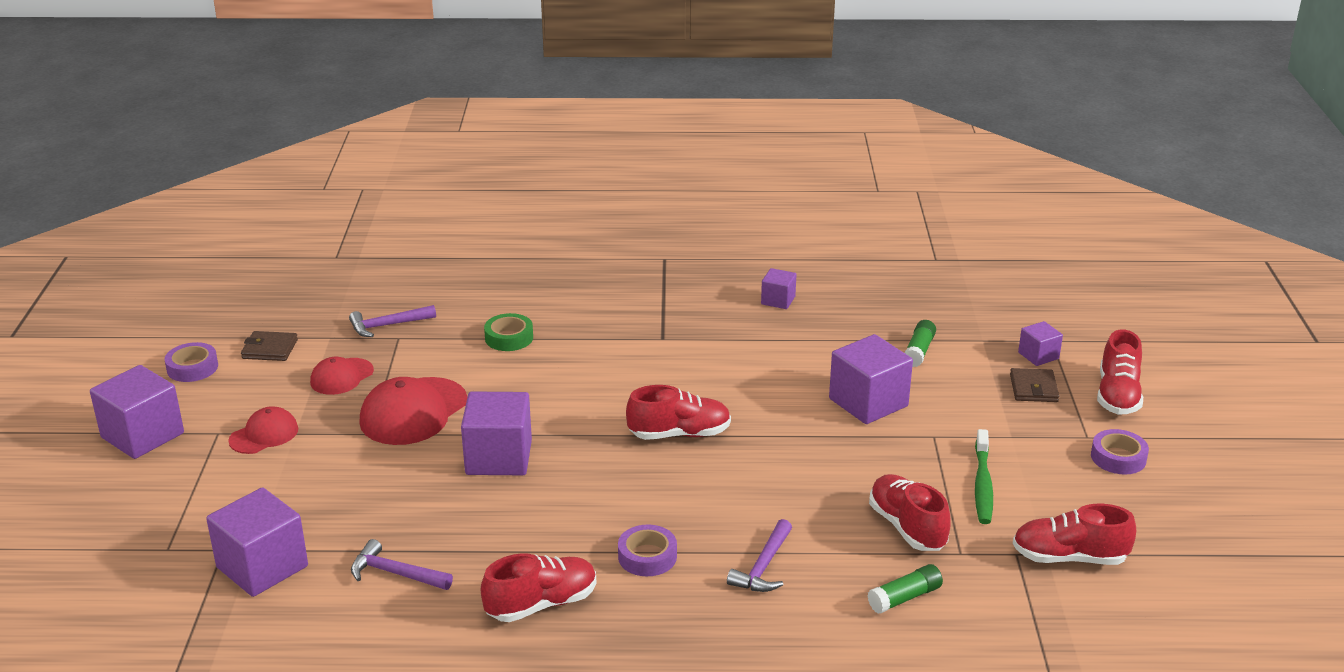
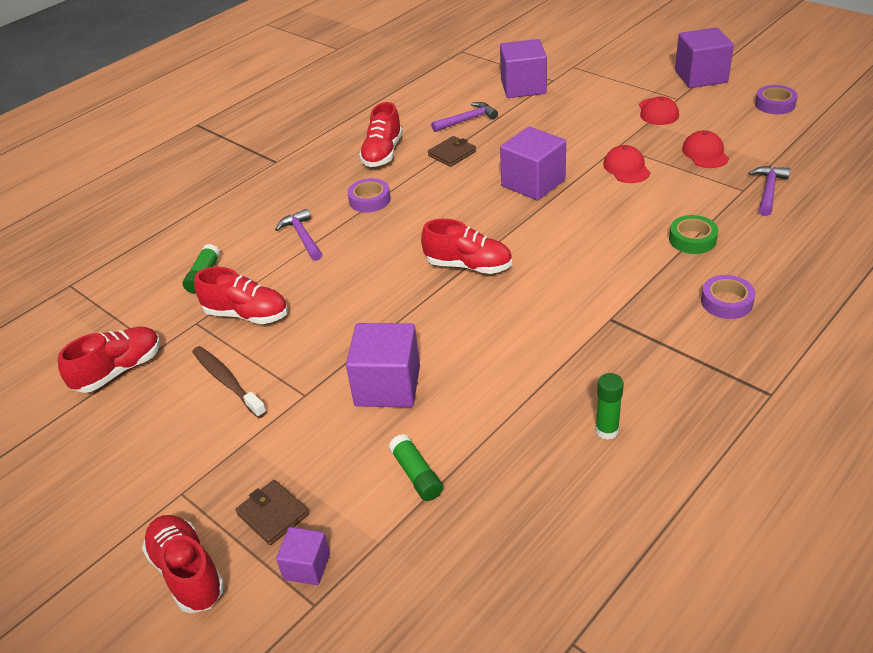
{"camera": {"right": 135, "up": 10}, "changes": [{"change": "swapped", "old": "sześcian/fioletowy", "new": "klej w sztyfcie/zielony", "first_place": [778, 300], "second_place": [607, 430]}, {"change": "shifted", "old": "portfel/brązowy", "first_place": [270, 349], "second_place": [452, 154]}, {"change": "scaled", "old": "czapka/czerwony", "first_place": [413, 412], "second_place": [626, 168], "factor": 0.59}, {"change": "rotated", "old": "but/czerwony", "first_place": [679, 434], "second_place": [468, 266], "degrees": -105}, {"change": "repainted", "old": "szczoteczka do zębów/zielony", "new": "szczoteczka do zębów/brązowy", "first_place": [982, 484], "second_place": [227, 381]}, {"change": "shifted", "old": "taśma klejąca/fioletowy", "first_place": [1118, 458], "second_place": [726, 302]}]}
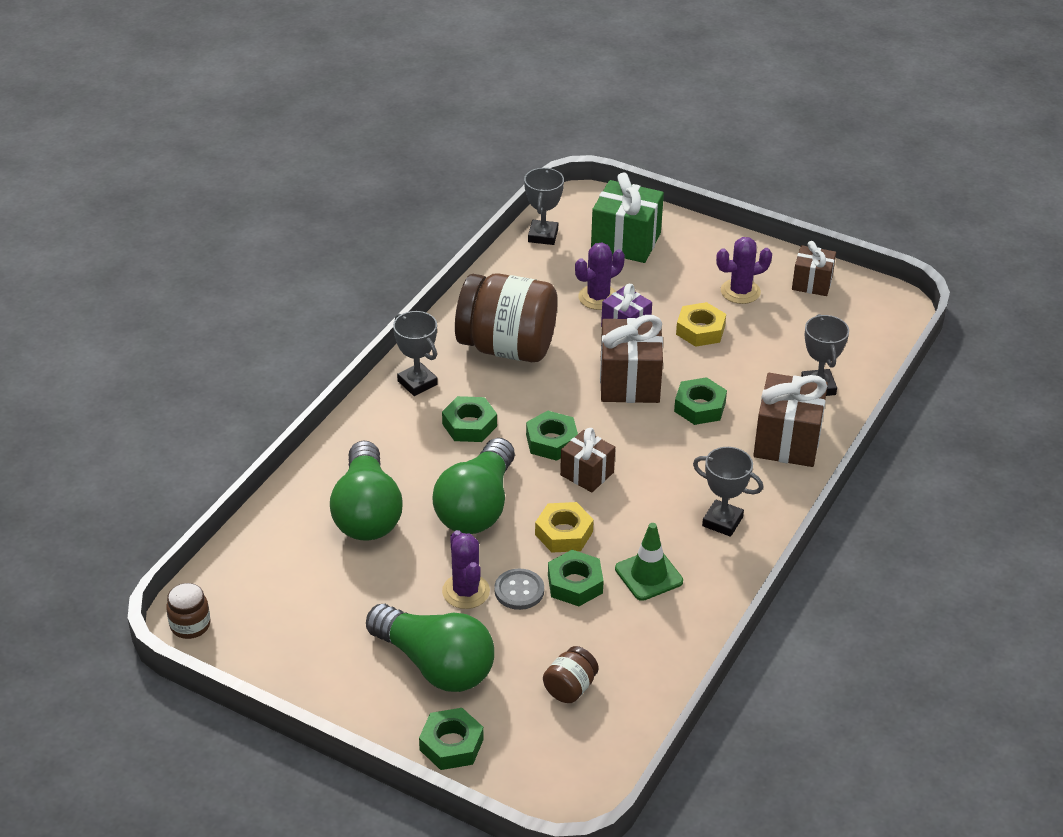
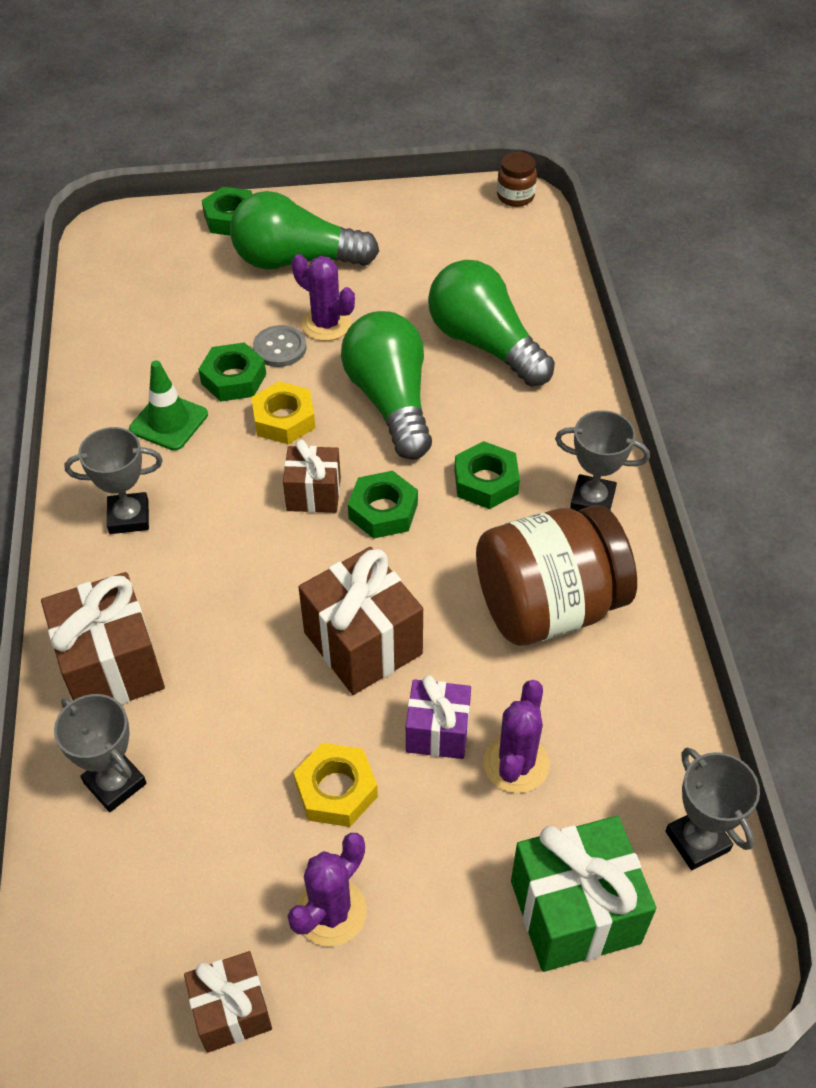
{"camera": {"right": 145, "up": 10}, "changes": [{"change": "gone", "old": "nakrętka/zielony", "first_place": [700, 407]}, {"change": "gone", "old": "słoik/brązowy", "first_place": [570, 688]}]}
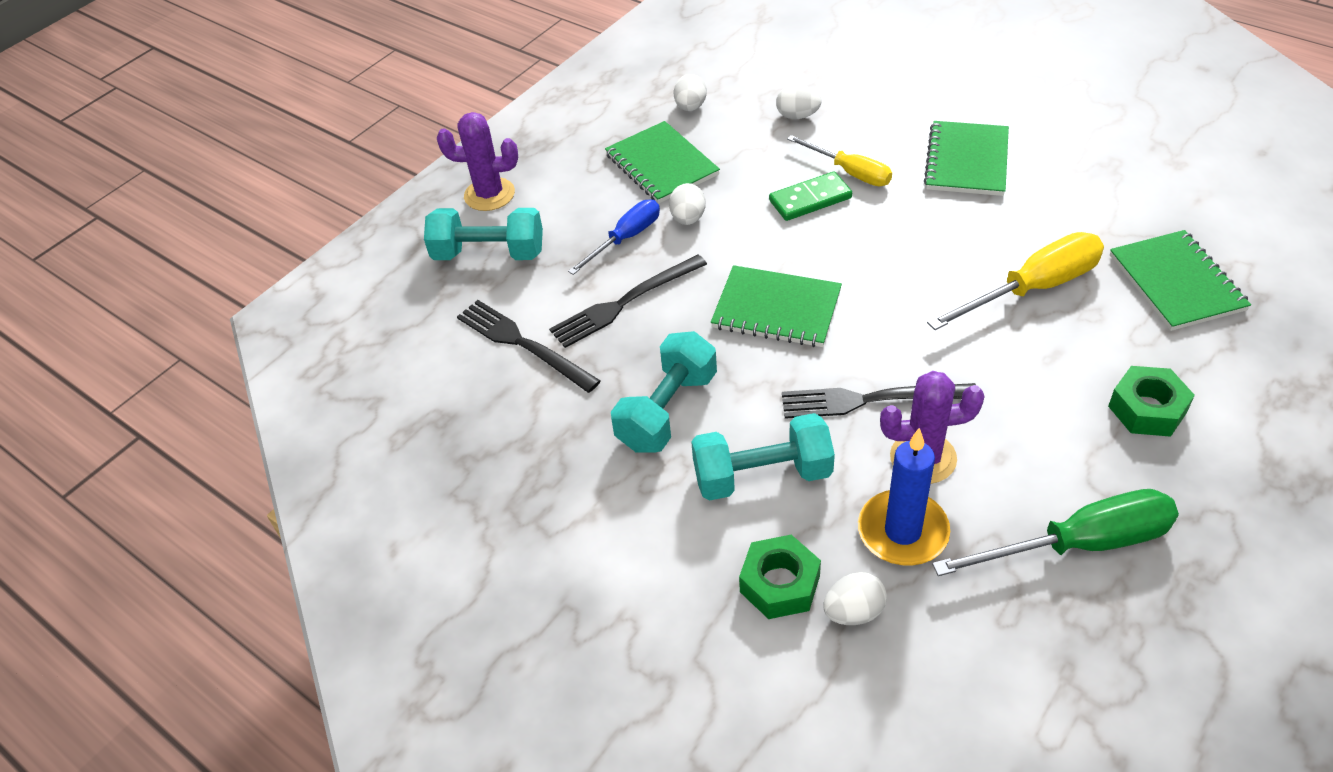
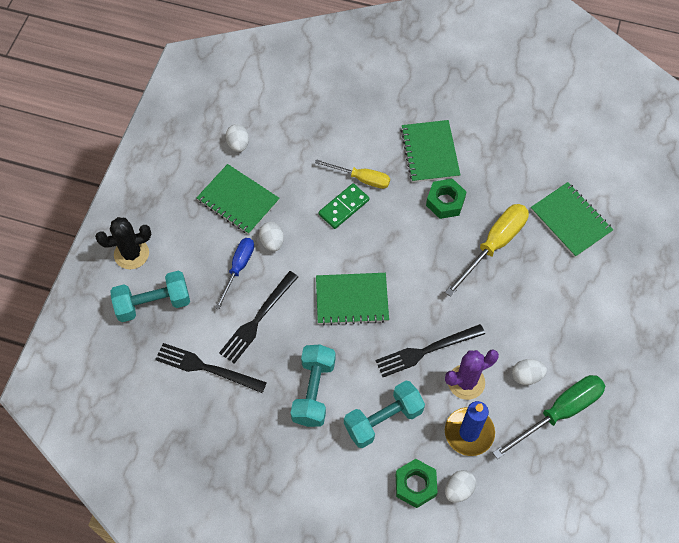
{"camera": {"right": -25, "up": 15}, "changes": [{"change": "shifted", "old": "jajko/biały", "first_place": [797, 116], "second_place": [526, 376]}, {"change": "repainted", "old": "kaktus/fioletowy", "new": "kaktus/czarny", "first_place": [489, 194], "second_place": [131, 254]}, {"change": "shifted", "old": "nakrętka/zielony", "first_place": [1147, 409], "second_place": [445, 202]}]}
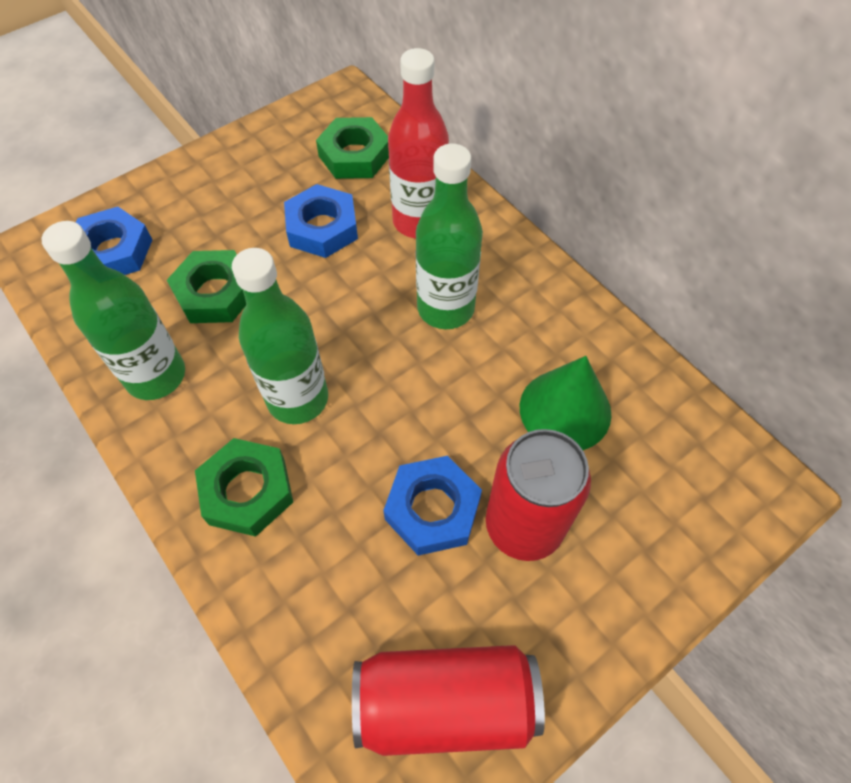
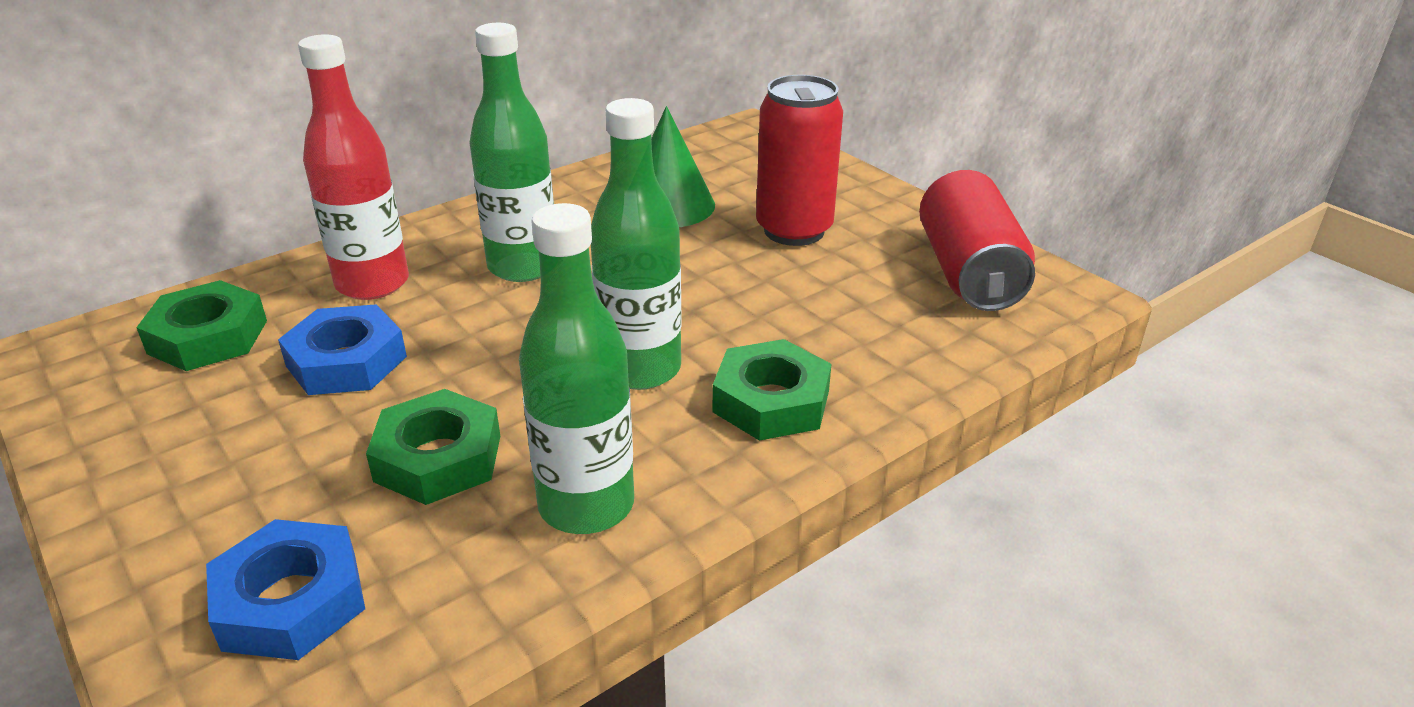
{"camera": {"right": -90, "up": -25}, "changes": [{"change": "gone", "old": "nakrętka/niebieski", "first_place": [432, 509]}]}
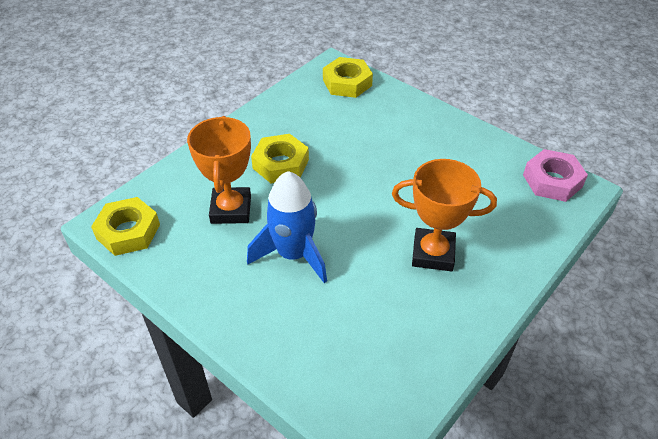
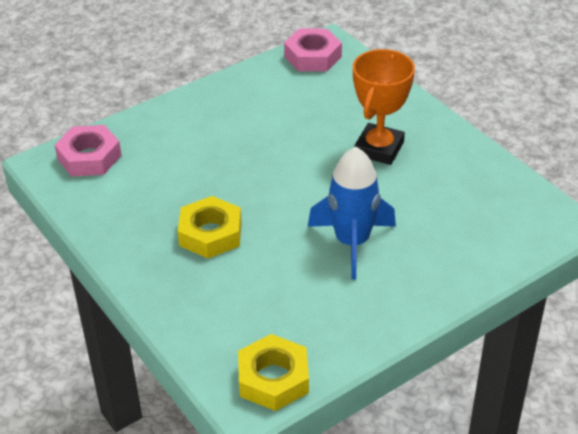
{"camera": {"right": -75, "up": -5}, "changes": [{"change": "repainted", "old": "nakrętka/żółty", "new": "nakrętka/różowy", "first_place": [347, 83], "second_place": [89, 157]}, {"change": "gone", "old": "puchar/pomarańczowy", "first_place": [231, 209]}]}
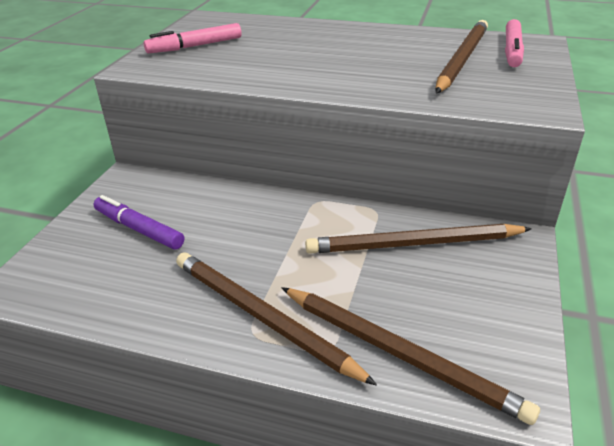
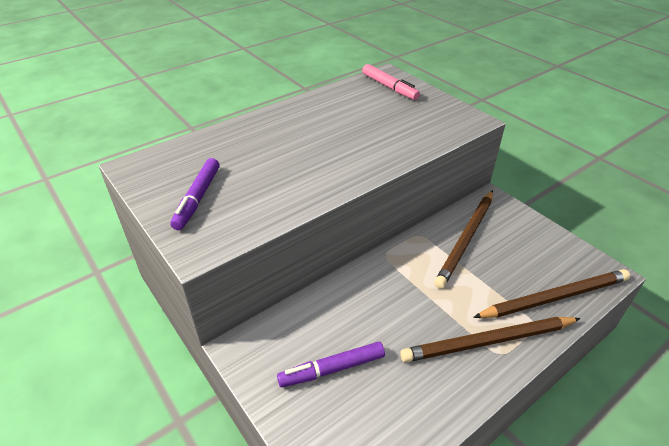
{"camera": {"right": -55, "up": 5}, "changes": [{"change": "gone", "old": "ołówek/brązowy", "first_place": [462, 59]}, {"change": "repainted", "old": "flamaster/różowy", "new": "flamaster/fioletowy", "first_place": [195, 46], "second_place": [197, 198]}]}
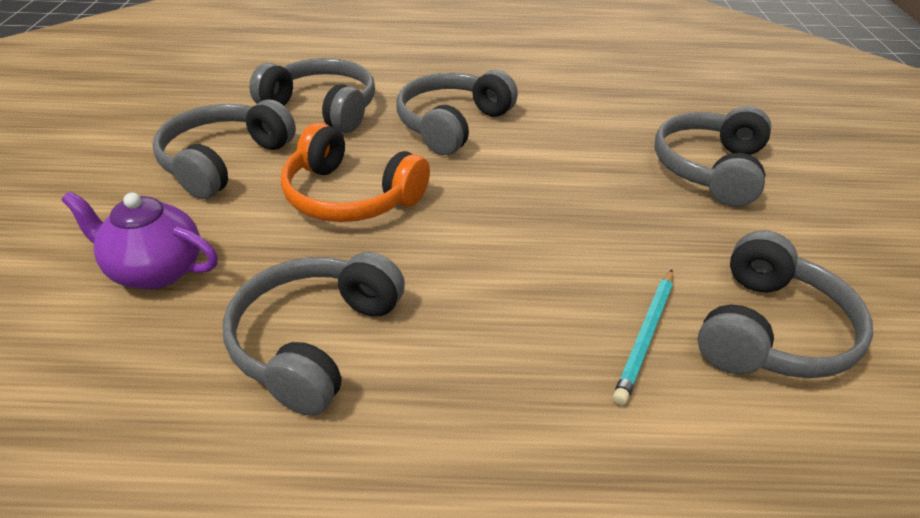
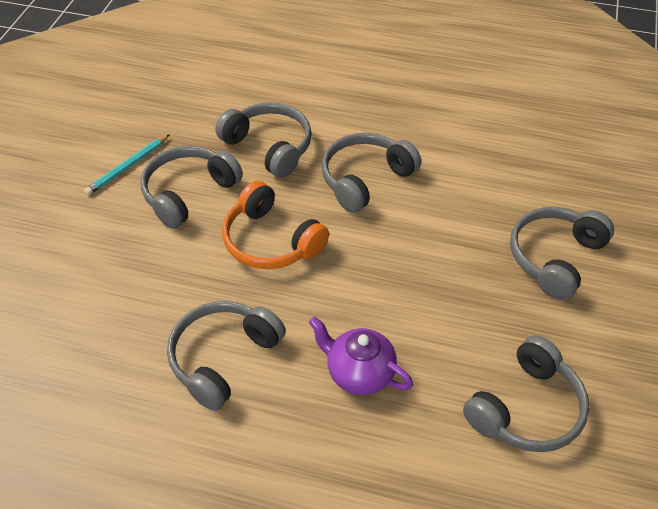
{"camera": {"right": 15, "up": 10}, "changes": [{"change": "shifted", "old": "imbryk/fioletowy", "first_place": [155, 270], "second_place": [359, 373]}, {"change": "shifted", "old": "ołówek/turkusowy", "first_place": [646, 336], "second_place": [128, 167]}]}
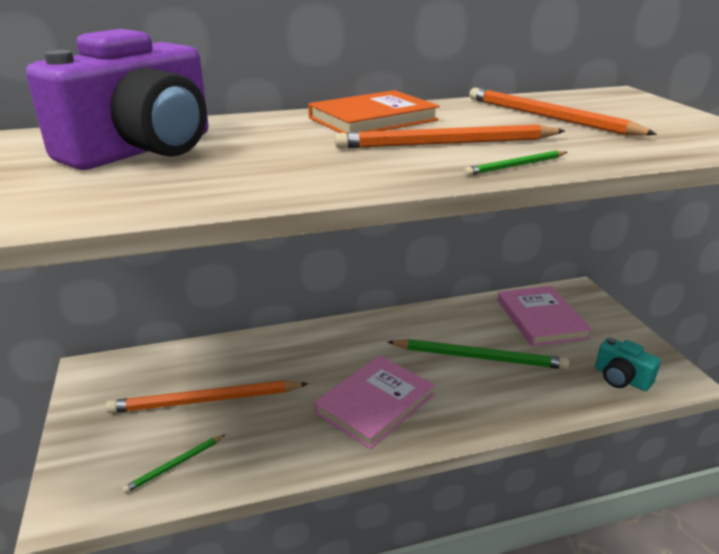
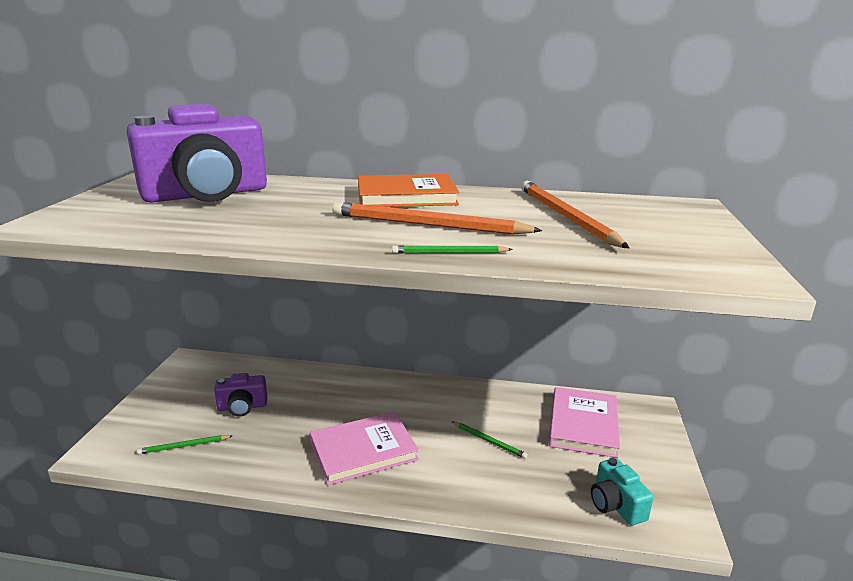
{"camera": {"right": 25, "up": -5}, "changes": [{"change": "scaled", "old": "ołówek/zielony", "first_place": [479, 357], "second_place": [489, 441], "factor": 0.5}, {"change": "swapped", "old": "ołówek/pomarańczowy", "new": "aparat fotograficzny/fioletowy", "first_place": [205, 400], "second_place": [242, 407]}]}
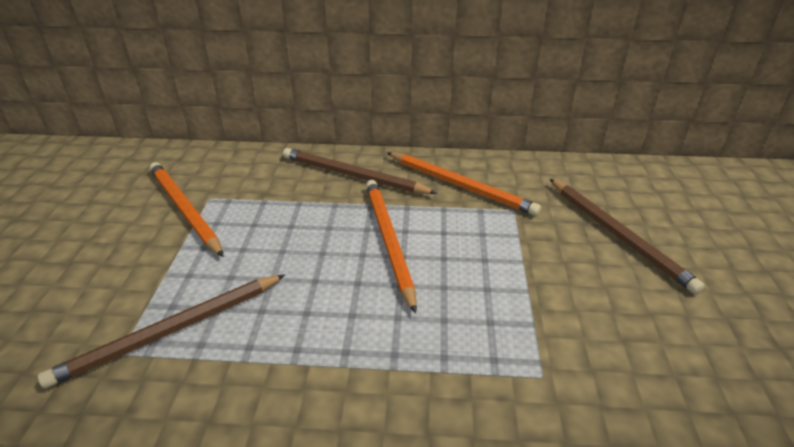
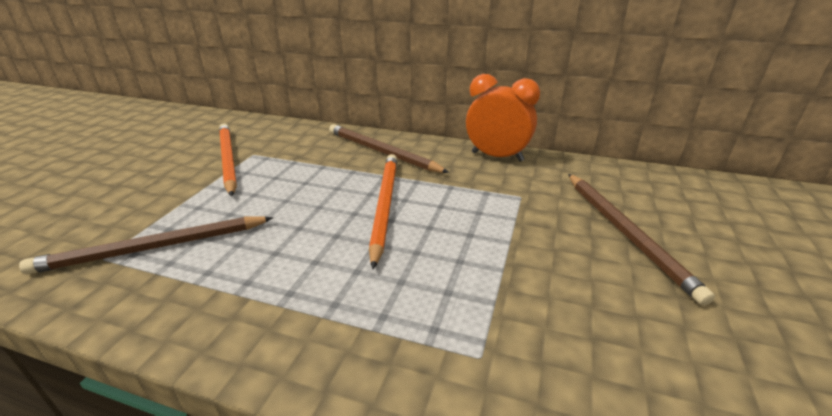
{"camera": {"right": 15, "up": -5}, "changes": [{"change": "gone", "old": "ołówek/pomarańczowy", "first_place": [460, 185]}, {"change": "new", "new": "budzik/pomarańczowy", "second_place": [497, 157]}]}
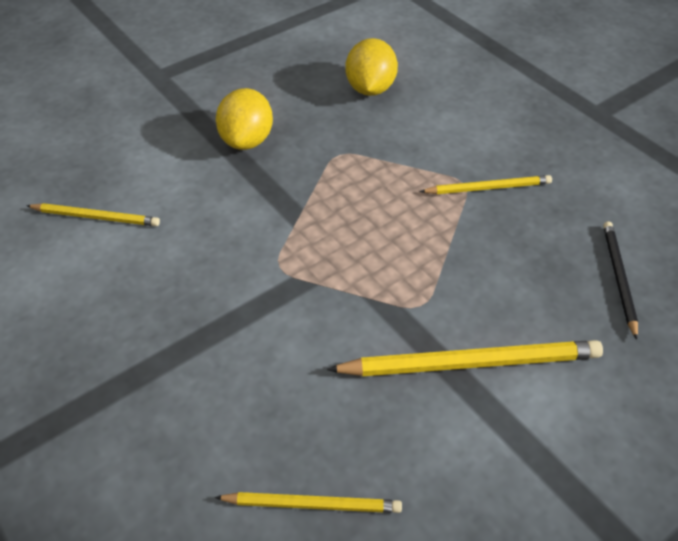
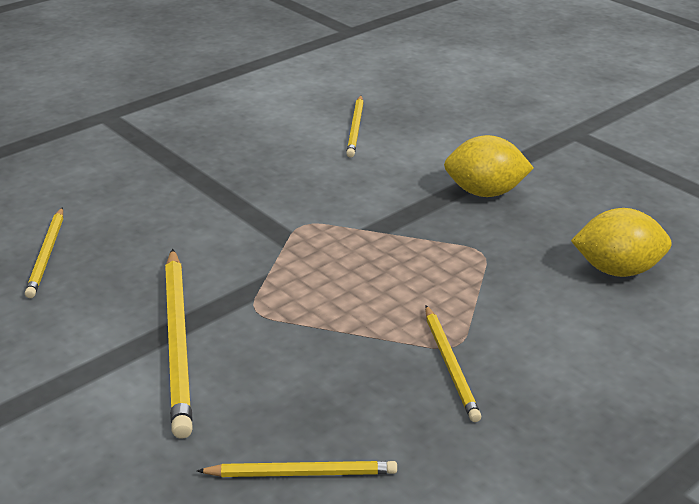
{"camera": {"right": 85, "up": -15}, "changes": [{"change": "repainted", "old": "ołówek/czarny", "new": "ołówek/żółty", "first_place": [618, 278], "second_place": [302, 473]}]}
